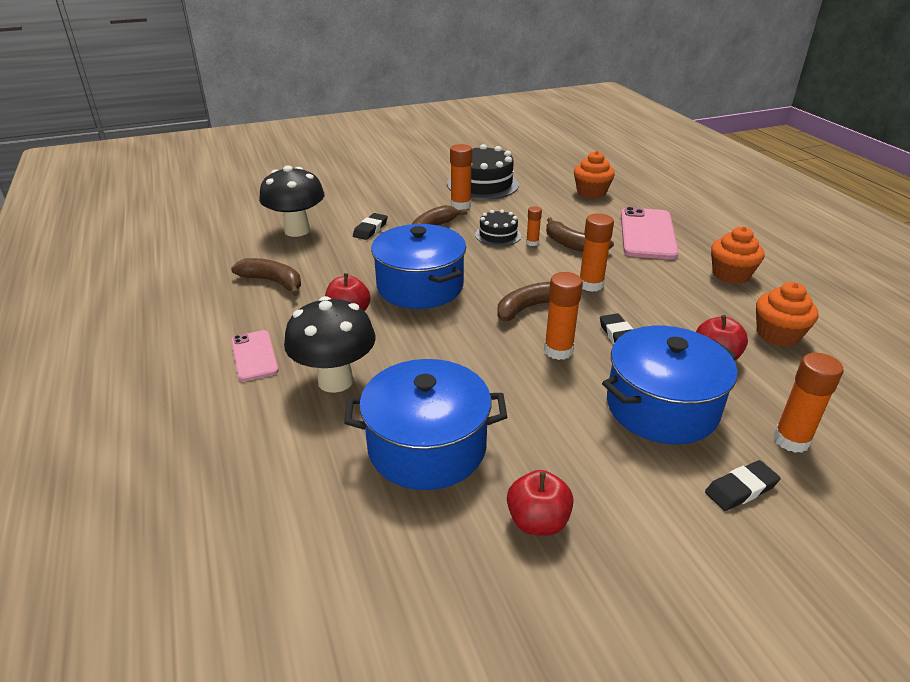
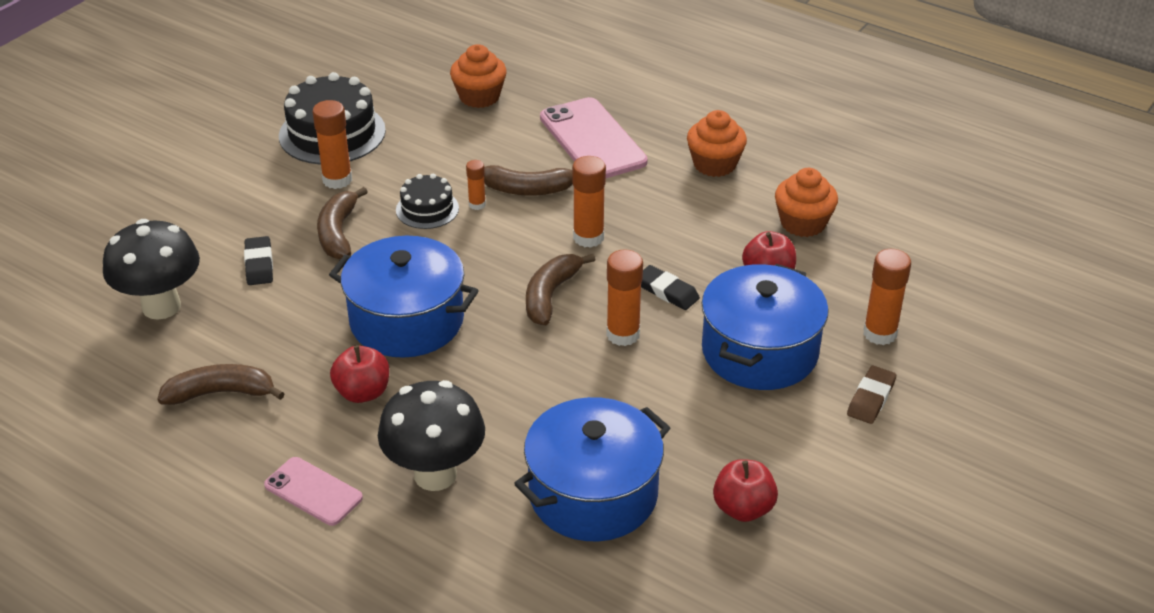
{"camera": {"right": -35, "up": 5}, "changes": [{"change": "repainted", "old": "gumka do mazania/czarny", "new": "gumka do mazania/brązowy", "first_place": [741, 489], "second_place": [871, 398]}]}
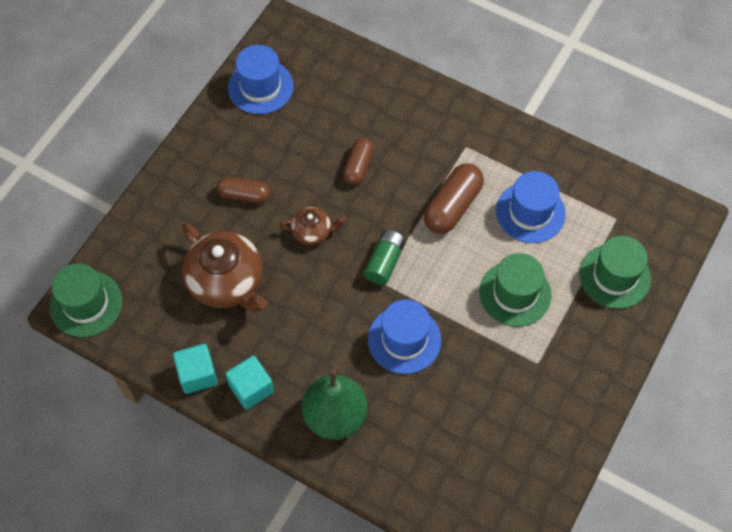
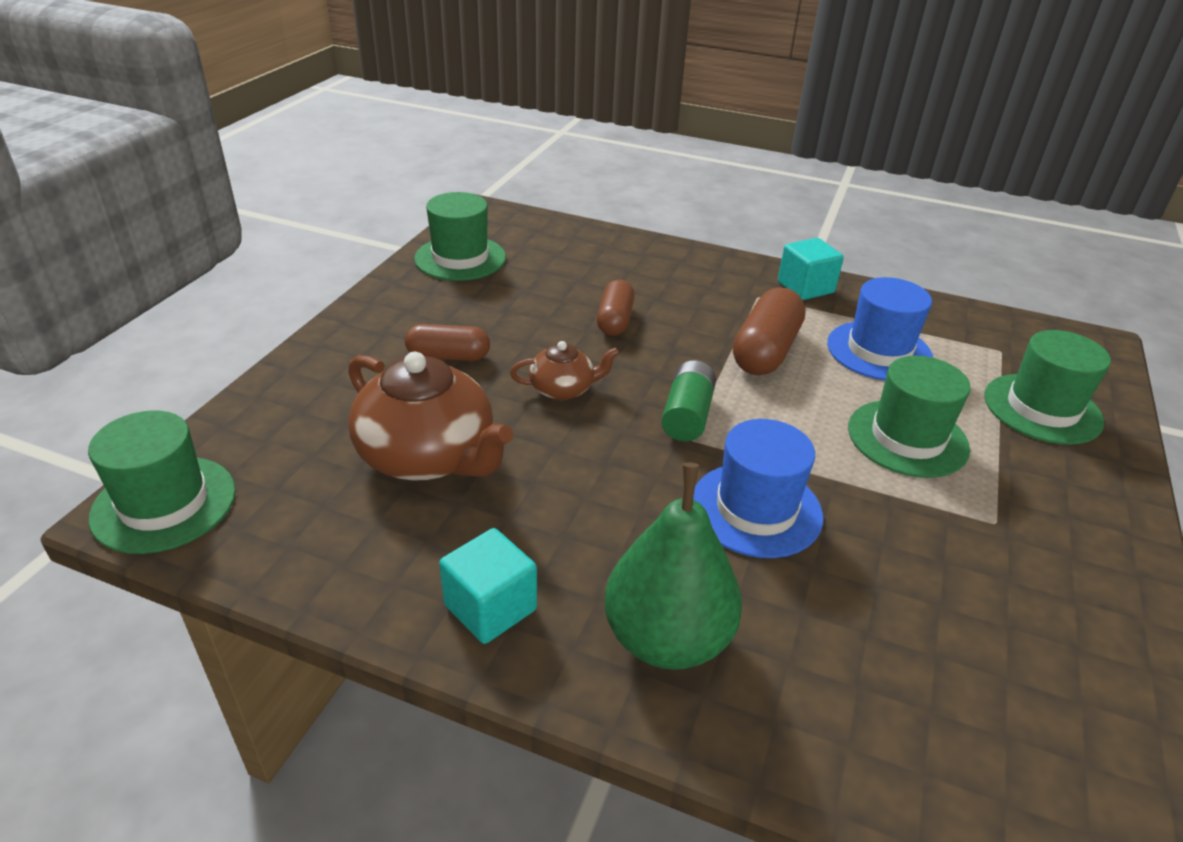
{"camera": {"right": -10, "up": -25}, "changes": [{"change": "repainted", "old": "kapelusz/niebieski", "new": "kapelusz/zielony", "first_place": [260, 87], "second_place": [460, 258]}, {"change": "shifted", "old": "sześcian/turkusowy", "first_place": [197, 375], "second_place": [805, 287]}]}
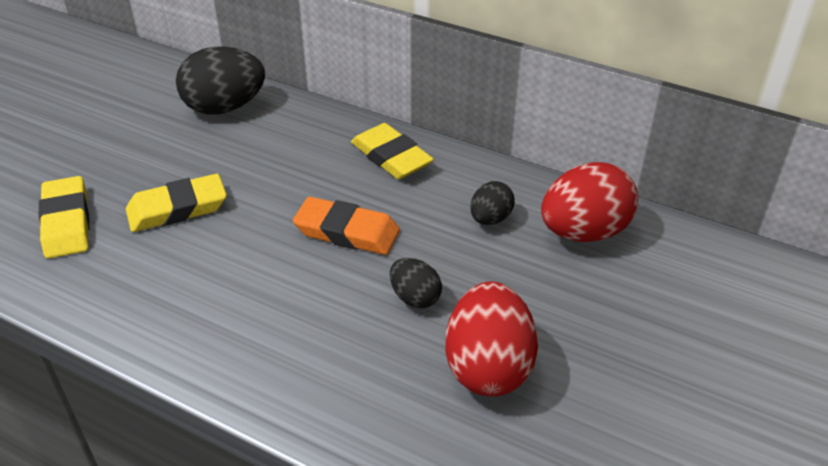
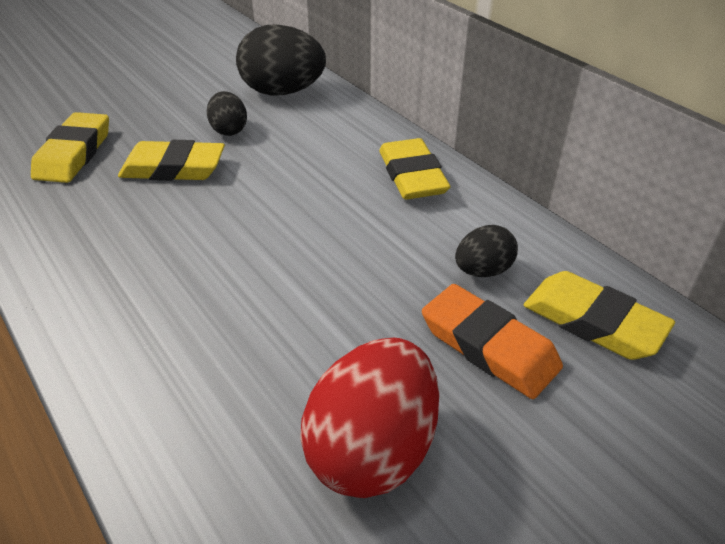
{"camera": {"right": 25, "up": 0}, "changes": [{"change": "swapped", "old": "jajko/czerwony", "new": "gumka do mazania/żółty", "first_place": [584, 232], "second_place": [593, 322]}, {"change": "shifted", "old": "gumka do mazania/pomarańczowy", "first_place": [347, 232], "second_place": [489, 346]}, {"change": "shifted", "old": "jajko/czarny", "first_place": [415, 297], "second_place": [229, 130]}]}
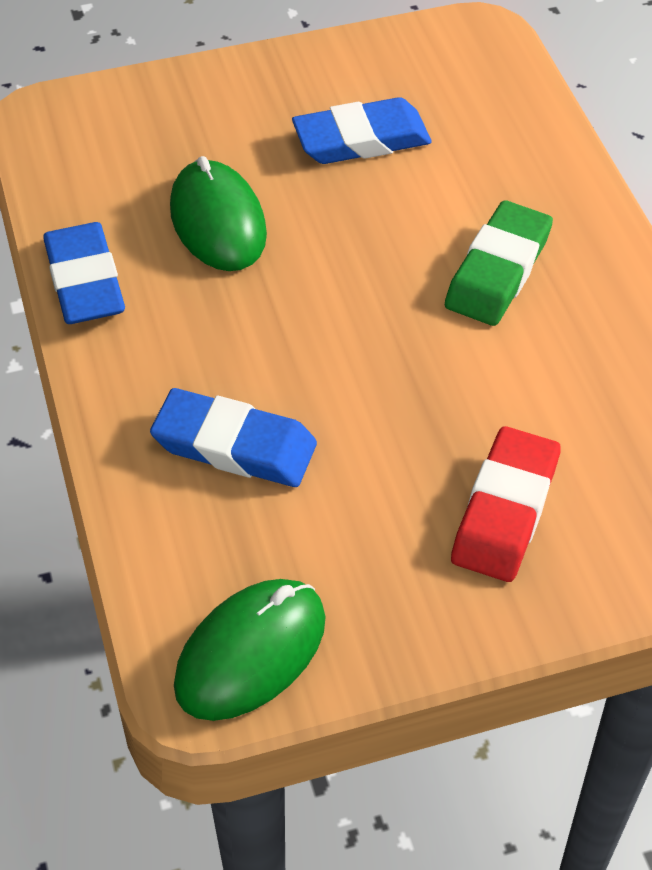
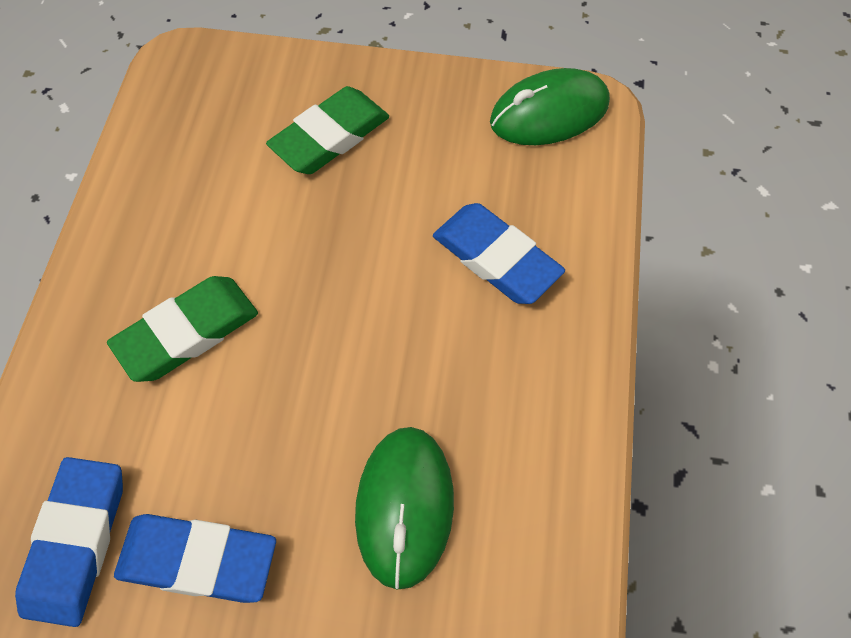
{"camera": {"right": -155, "up": 10}, "changes": [{"change": "shifted", "old": "gumka do mazania/niebieski", "first_place": [84, 281], "second_place": [76, 542]}, {"change": "repainted", "old": "gumka do mazania/czerwony", "new": "gumka do mazania/zielony", "first_place": [505, 510], "second_place": [330, 136]}]}
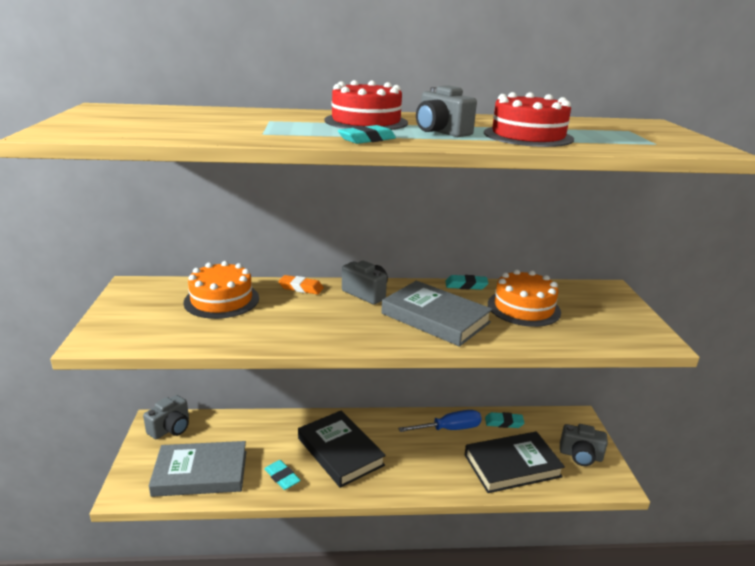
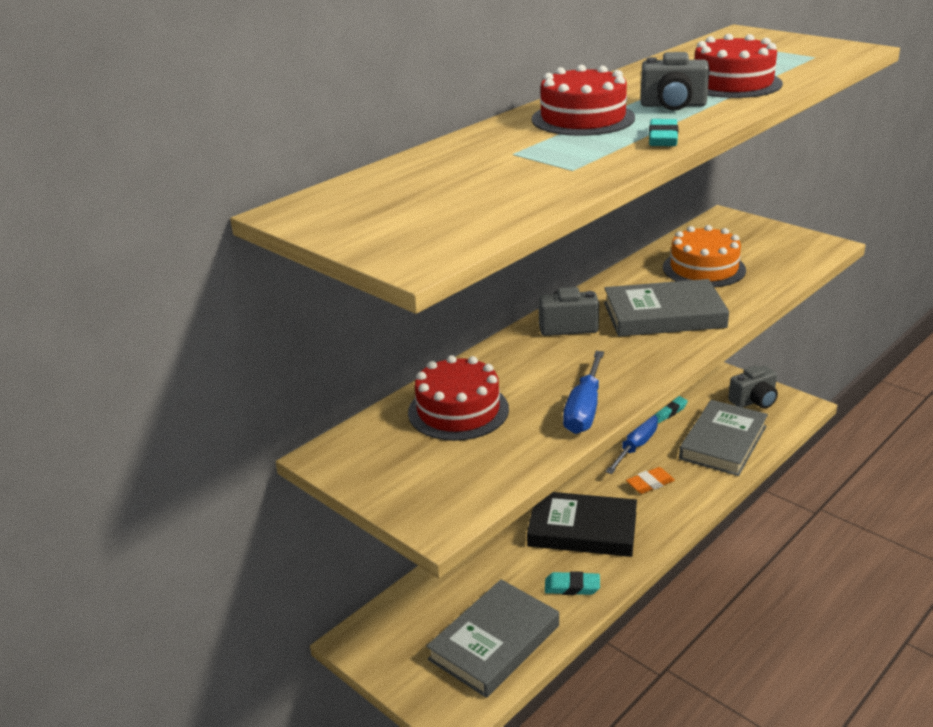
{"camera": {"right": -40, "up": 5}, "changes": [{"change": "repainted", "old": "tort/pomarańczowy", "new": "tort/czerwony", "first_place": [221, 300], "second_place": [458, 410]}, {"change": "shifted", "old": "gumka do mazania/pomarańczowy", "first_place": [301, 288], "second_place": [650, 483]}, {"change": "gone", "old": "gumka do mazania/turkusowy", "first_place": [466, 285]}, {"change": "gone", "old": "aparat fotograficzny/szary", "first_place": [171, 428]}, {"change": "repainted", "old": "książka/czarny", "new": "książka/szary", "first_place": [512, 465], "second_place": [723, 442]}, {"change": "new", "new": "śrubokręt/niebieski", "second_place": [584, 409]}]}
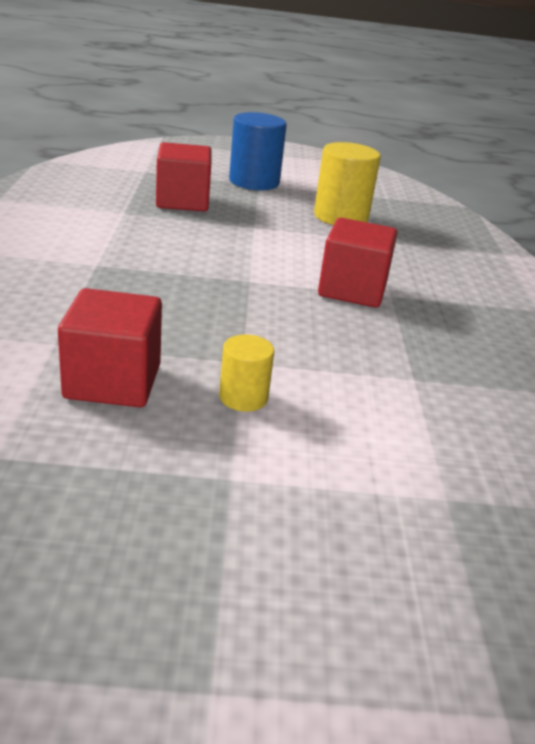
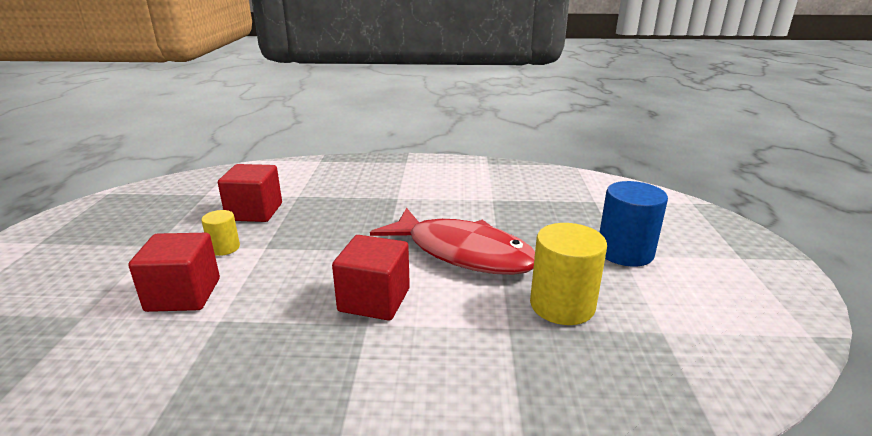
{"camera": {"right": 95, "up": -5}, "changes": [{"change": "shifted", "old": "sześcian/czerwony", "first_place": [182, 201], "second_place": [183, 294]}, {"change": "new", "new": "ryba/czerwony", "second_place": [463, 253]}]}
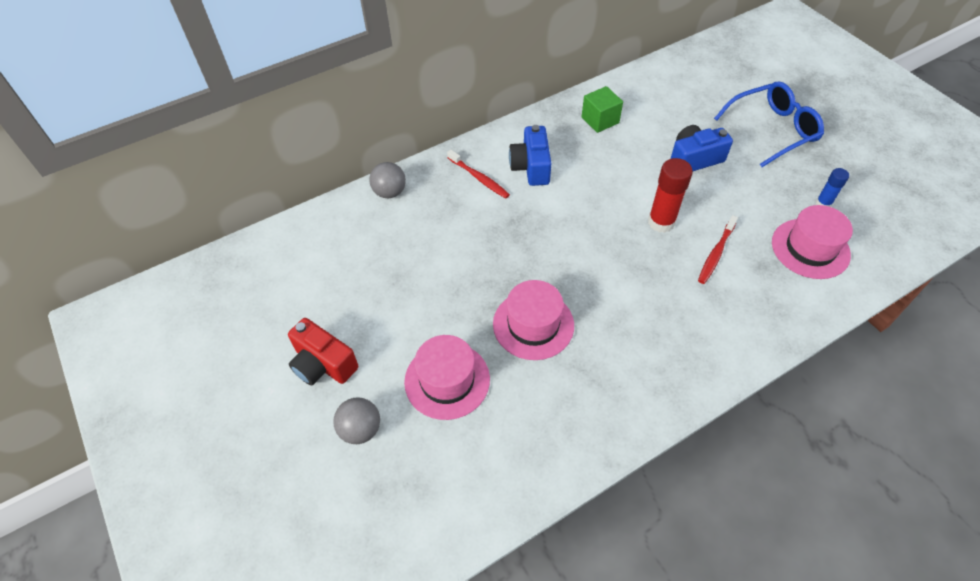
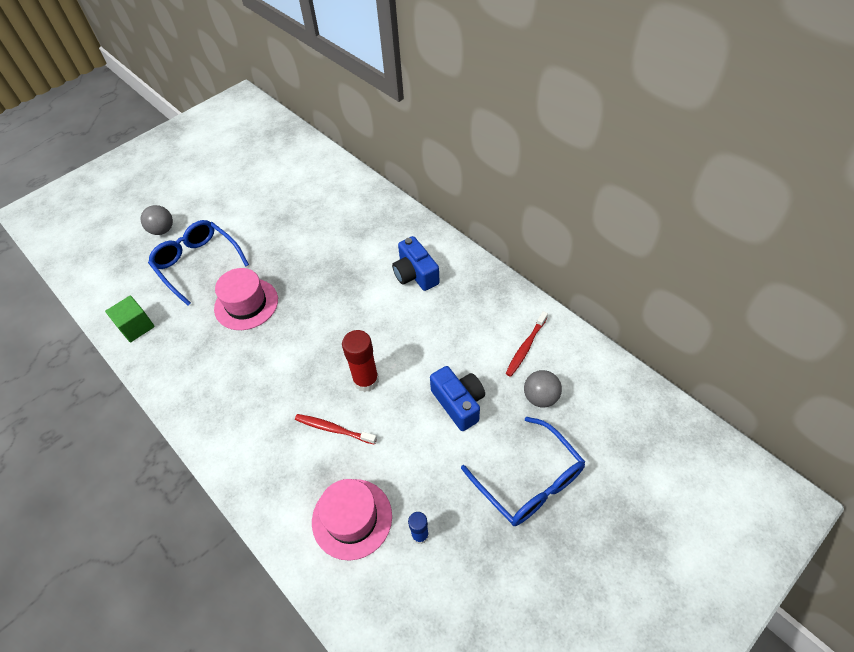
{"camera": {"right": 80, "up": 0}, "changes": [{"change": "shifted", "old": "sześcian/zielony", "first_place": [600, 120], "second_place": [136, 326]}, {"change": "rotated", "old": "aparat fotograficzny/niebieski", "first_place": [531, 167], "second_place": [415, 274], "degrees": -105}, {"change": "shifted", "old": "szczoteczka do zębów/czerwony", "first_place": [479, 178], "second_place": [526, 347]}, {"change": "shifted", "old": "piłka/szary", "first_place": [390, 192], "second_place": [540, 397]}, {"change": "gone", "old": "aparat fotograficzny/czerwony", "first_place": [323, 364]}, {"change": "swapped", "old": "kapelusz/różowy", "new": "okulary/niebieski", "first_place": [447, 380], "second_place": [198, 264]}]}
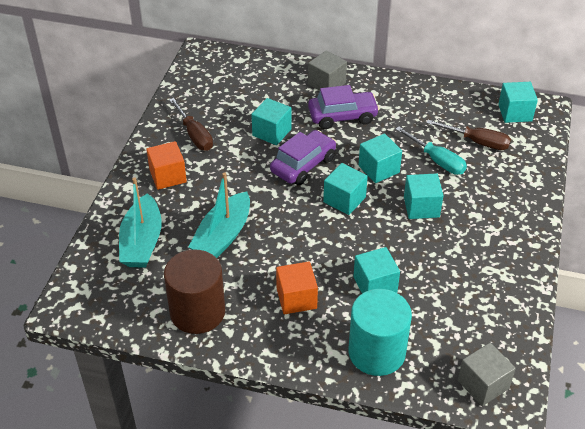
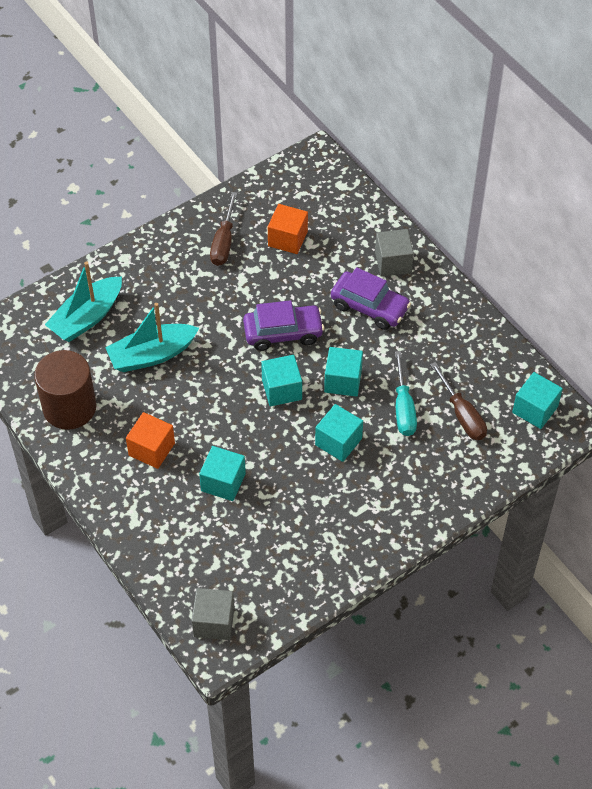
{"camera": {"right": 40, "up": 10}, "changes": [{"change": "gone", "old": "sześcian/turkusowy", "first_place": [272, 132]}, {"change": "shifted", "old": "sześcian/pomarańczowy", "first_place": [168, 176], "second_place": [287, 239]}, {"change": "gone", "old": "walec/turkusowy", "first_place": [376, 352]}]}
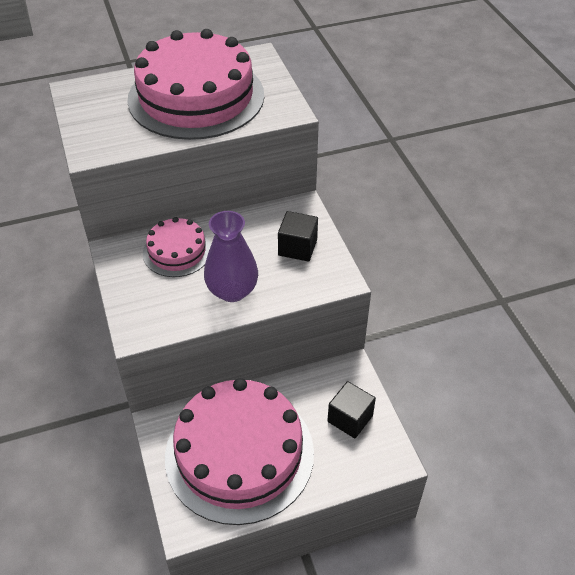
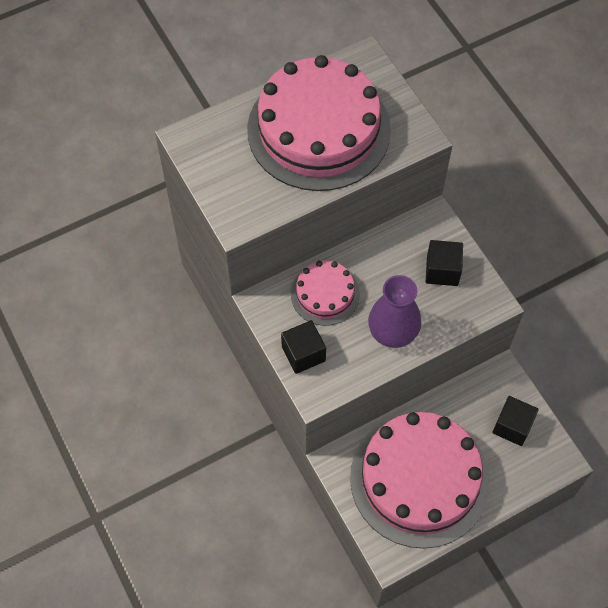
{"camera": {"right": -10, "up": 15}, "changes": [{"change": "new", "new": "sześcian/czarny", "second_place": [303, 354]}]}
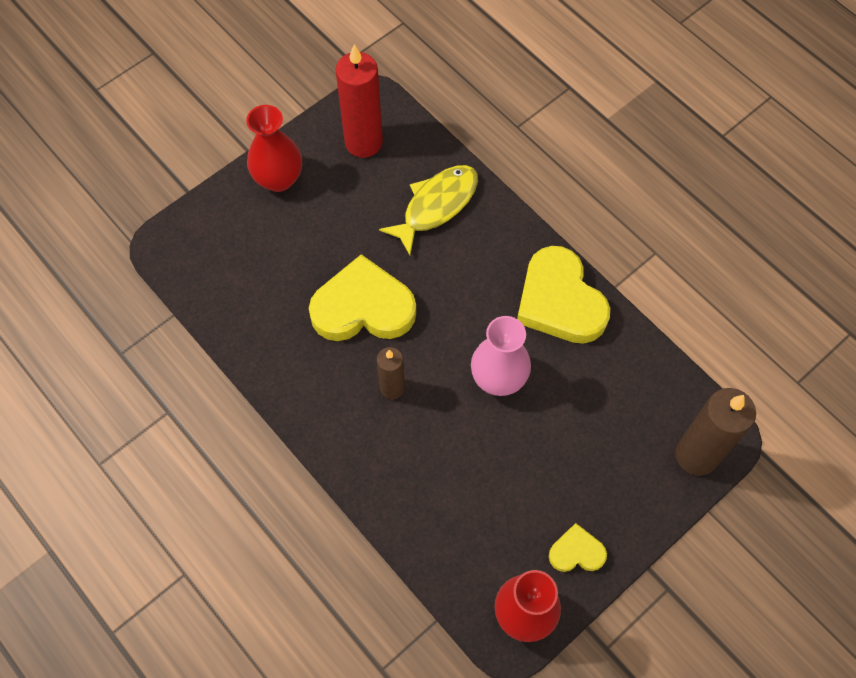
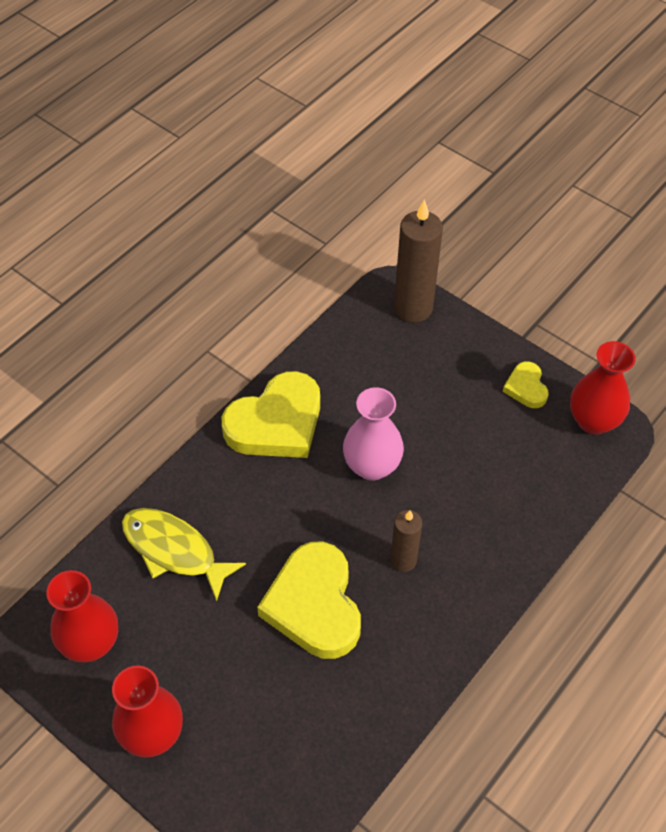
{"camera": {"right": -100, "up": -10}, "changes": [{"change": "swapped", "old": "świeca/czerwony", "new": "wazon/czerwony", "first_place": [363, 142], "second_place": [90, 643]}]}
